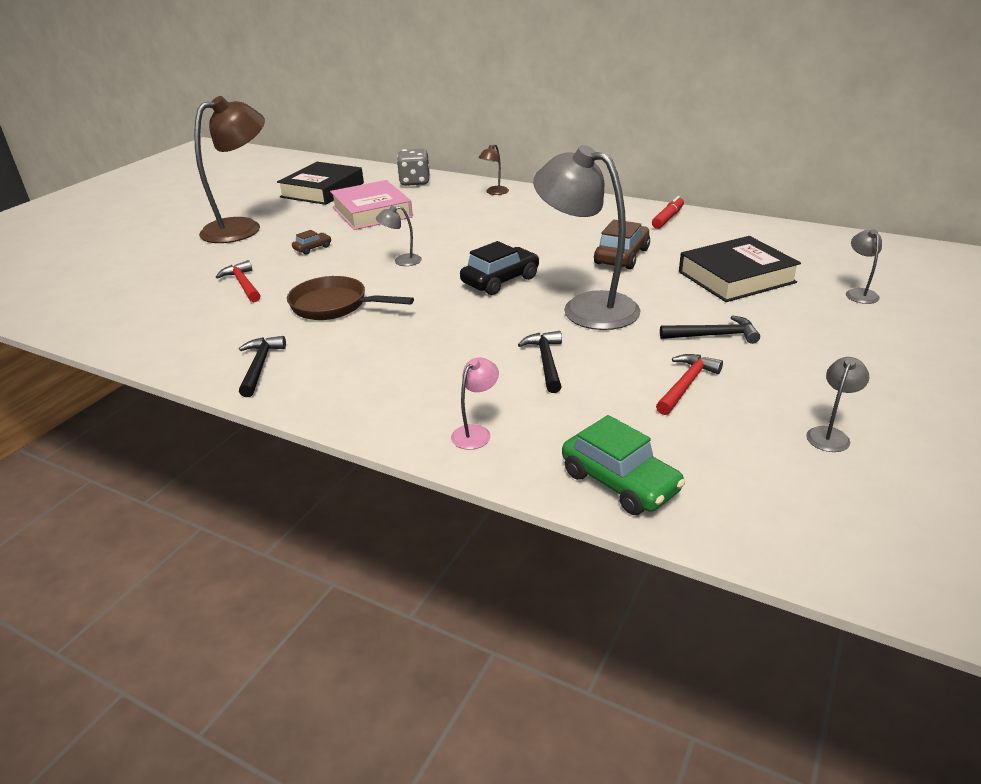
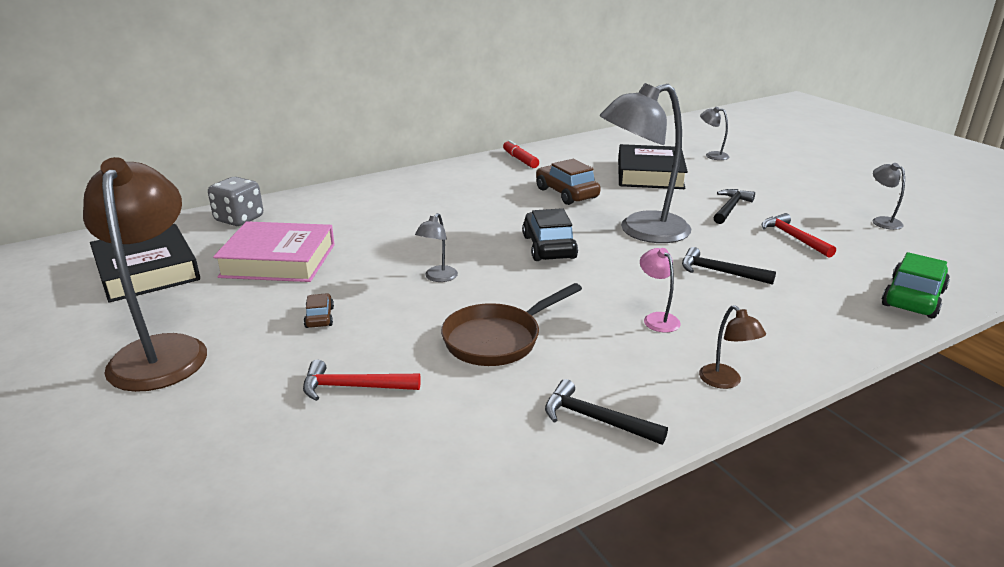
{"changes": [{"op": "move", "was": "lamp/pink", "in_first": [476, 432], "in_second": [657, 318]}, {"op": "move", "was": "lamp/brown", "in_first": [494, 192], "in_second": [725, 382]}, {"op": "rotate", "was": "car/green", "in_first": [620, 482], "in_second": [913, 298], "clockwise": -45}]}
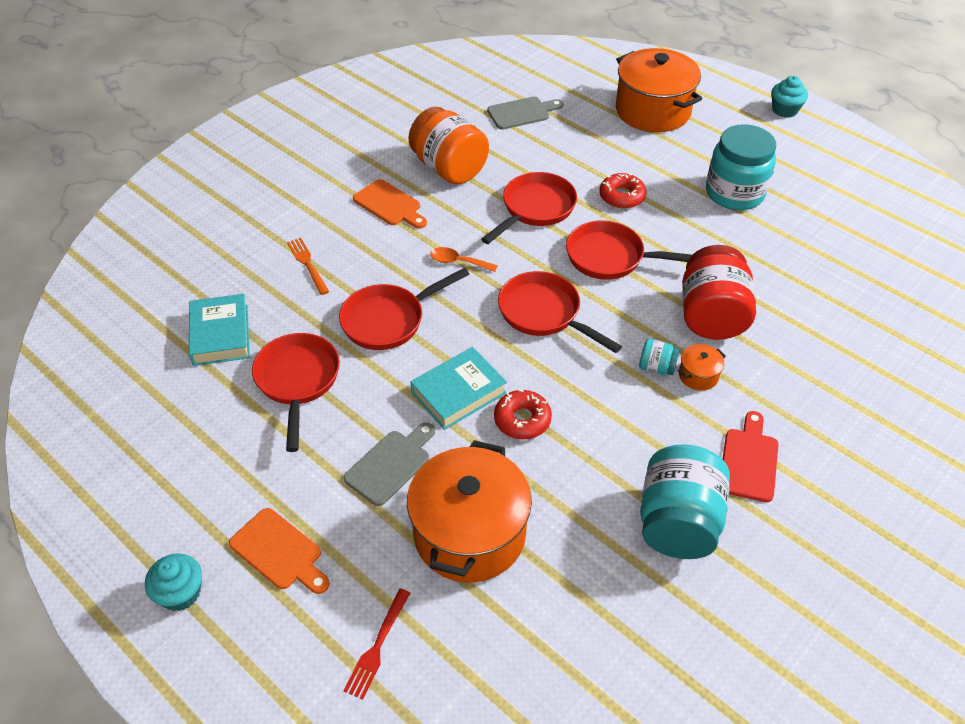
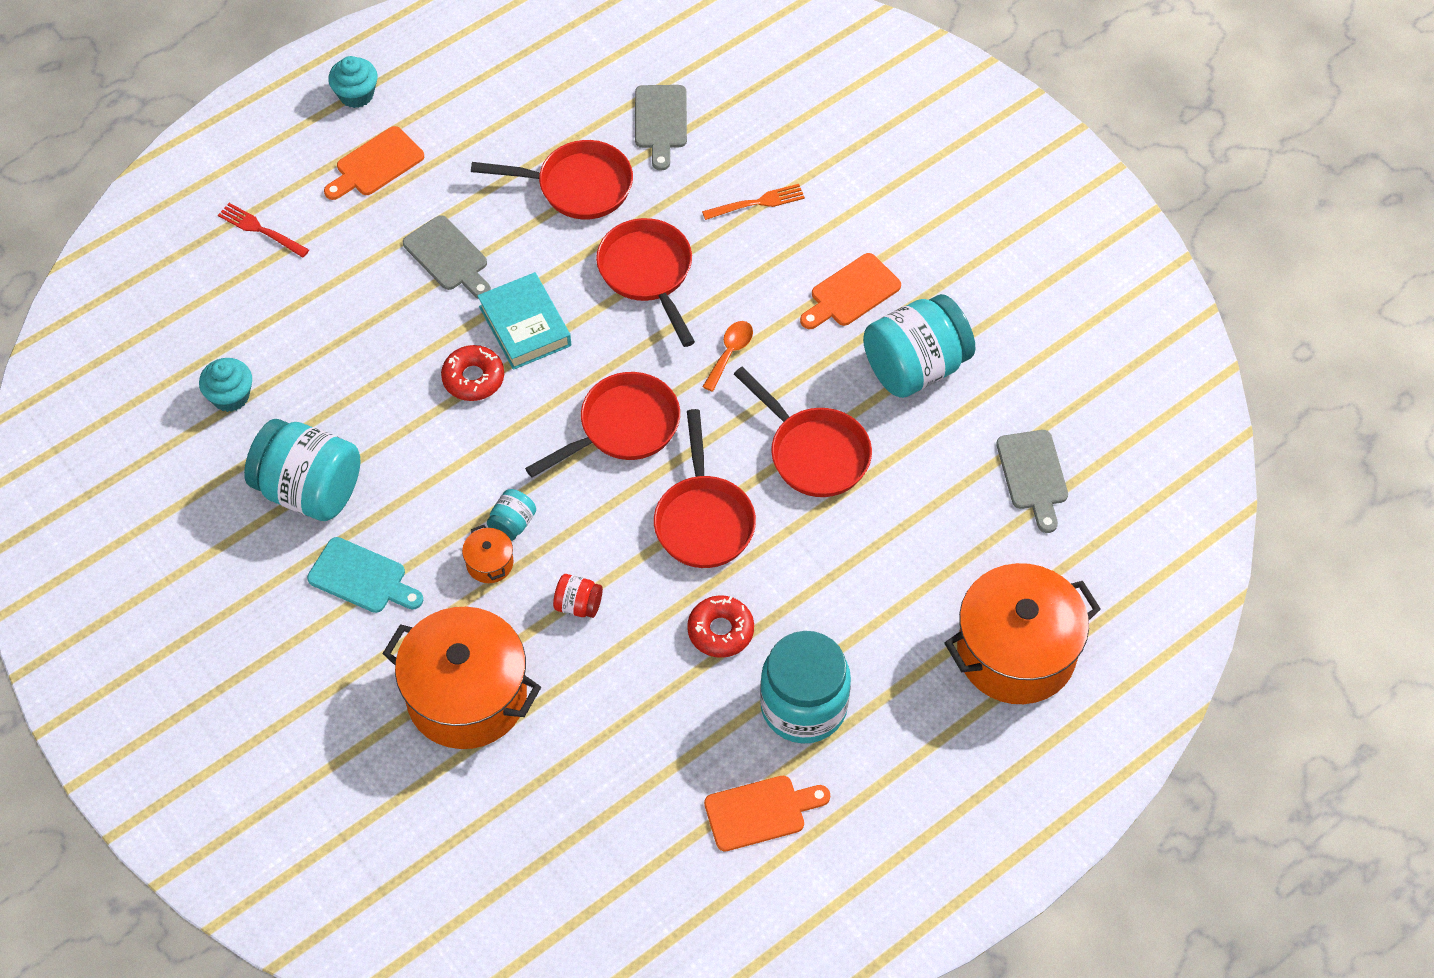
{"changes": [{"op": "replace", "was": "book/turquoise", "now": "cutting board/grey", "in_first": [220, 335], "in_second": [661, 122]}, {"op": "move", "was": "pot/orange", "in_first": [469, 534], "in_second": [467, 696]}, {"op": "recolor", "was": "jar/orange", "now": "jar/turquoise", "in_first": [449, 168], "in_second": [915, 367]}, {"op": "rotate", "was": "pan/red", "in_first": [611, 257], "in_second": [703, 520], "clockwise": 150}, {"op": "move", "was": "donut/red", "in_first": [622, 196], "in_second": [720, 631]}, {"op": "resize", "was": "jar/red", "in_first": [711, 316], "in_second": [578, 605], "ratio": 0.45}, {"op": "recolor", "was": "cutting board/red", "now": "cutting board/turquoise", "in_first": [749, 460], "in_second": [362, 578]}, {"op": "move", "was": "cupcake/turquoise", "in_first": [785, 110], "in_second": [230, 396]}, {"op": "insert", "now": "cutting board/orange", "in_second": [760, 812]}]}
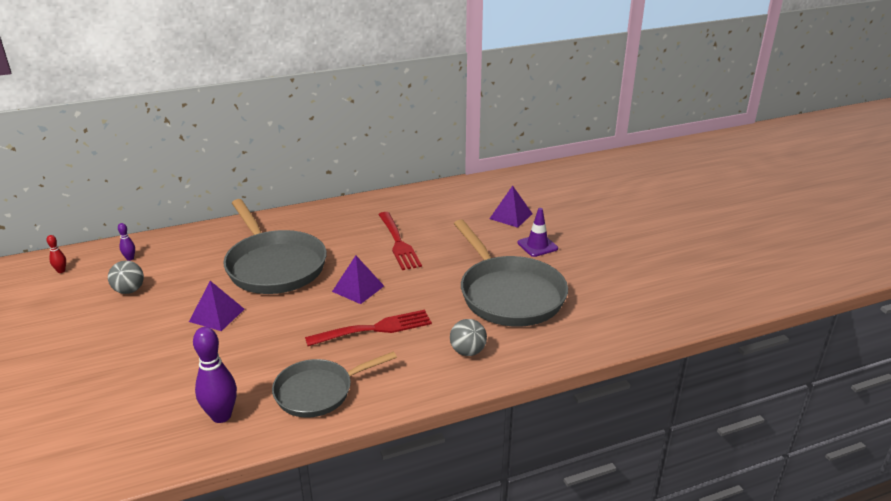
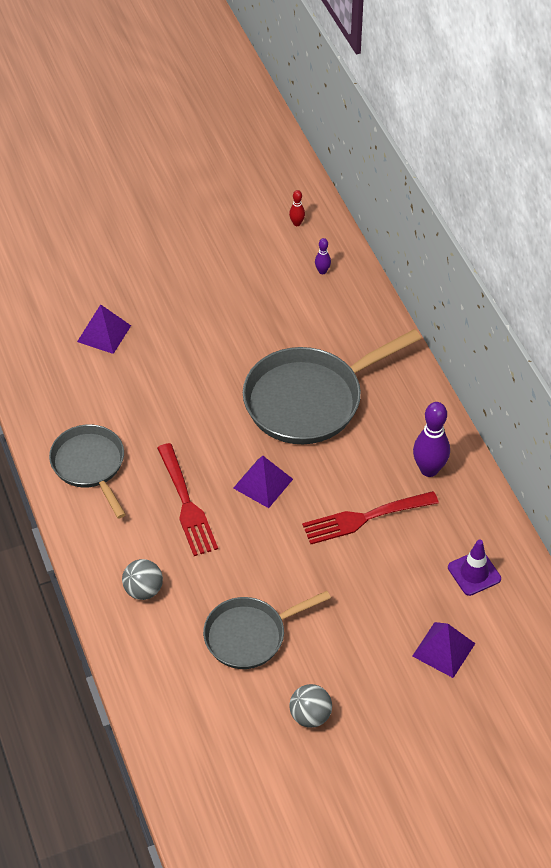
{"changes": [{"op": "move", "was": "ball/grey", "in_first": [129, 290], "in_second": [310, 716]}, {"op": "move", "was": "pyramid/purple", "in_first": [216, 315], "in_second": [104, 333]}, {"op": "move", "was": "bowling pin/purple", "in_first": [221, 416], "in_second": [429, 469]}, {"op": "resize", "was": "pan/grey", "in_first": [508, 294], "in_second": [250, 635], "ratio": 0.62}, {"op": "move", "was": "traffic cone/purple", "in_first": [537, 246], "in_second": [474, 573]}]}
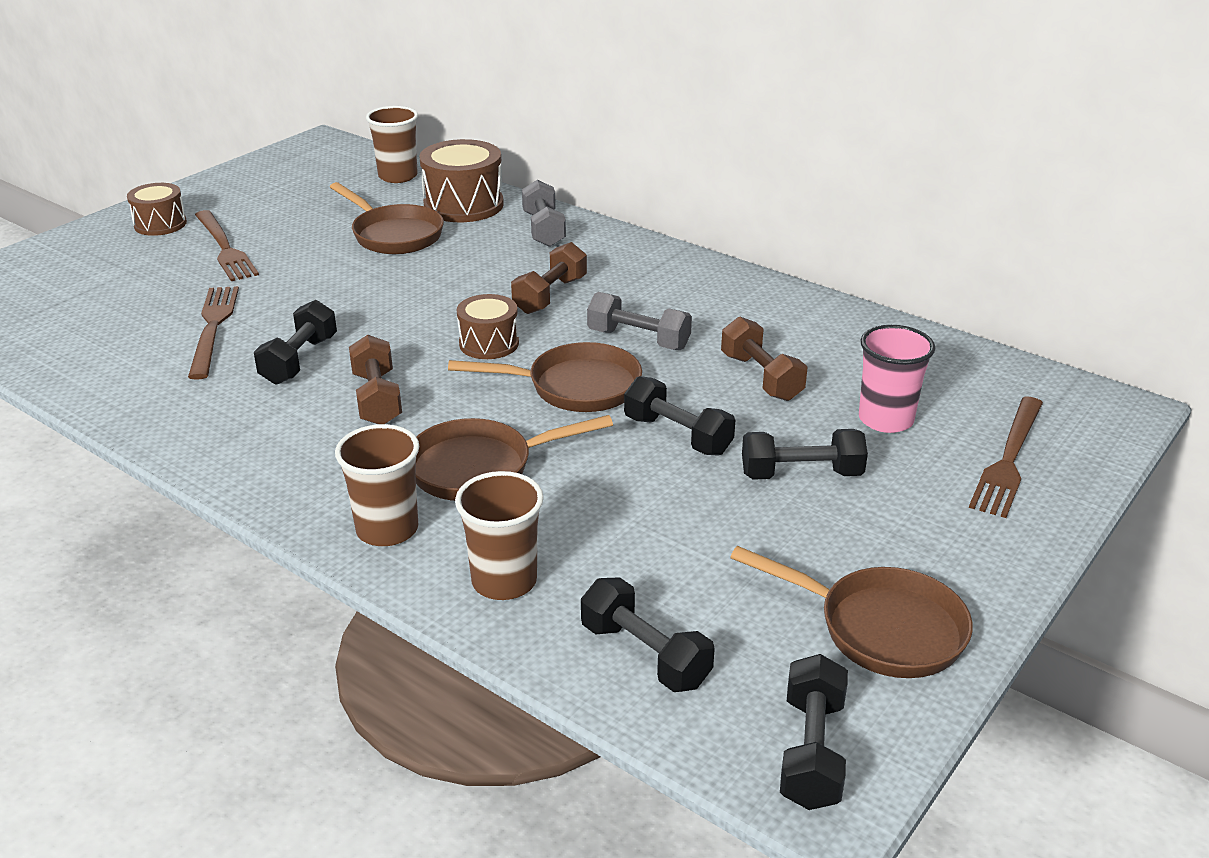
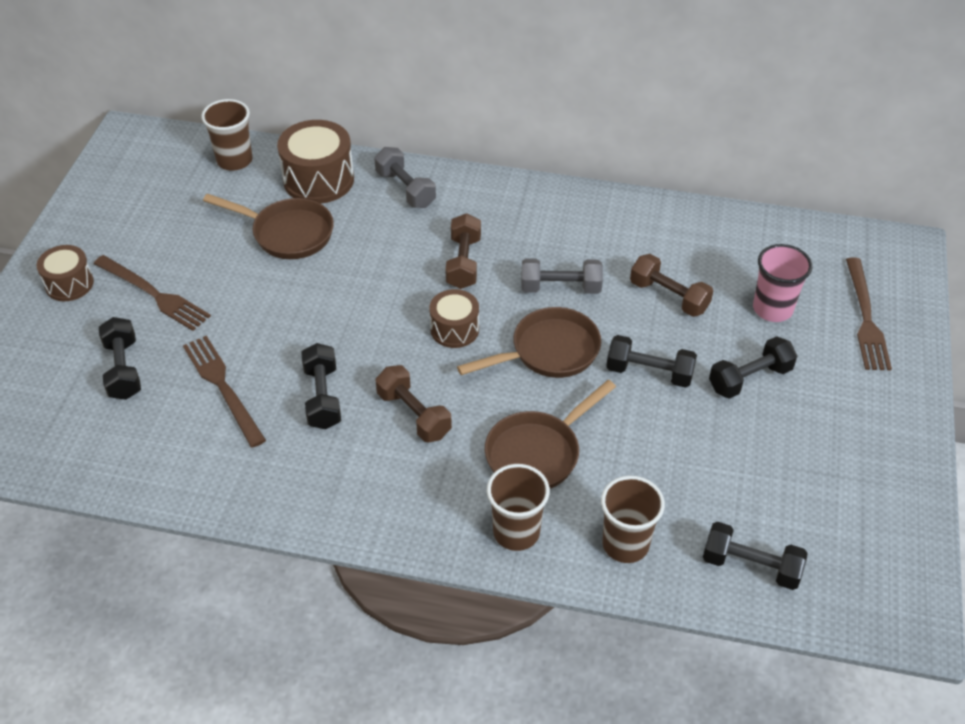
{"changes": [{"op": "delete", "was": "pan/brown", "in_first": [880, 628]}, {"op": "move", "was": "dumbbell/black", "in_first": [811, 752], "in_second": [123, 369]}]}
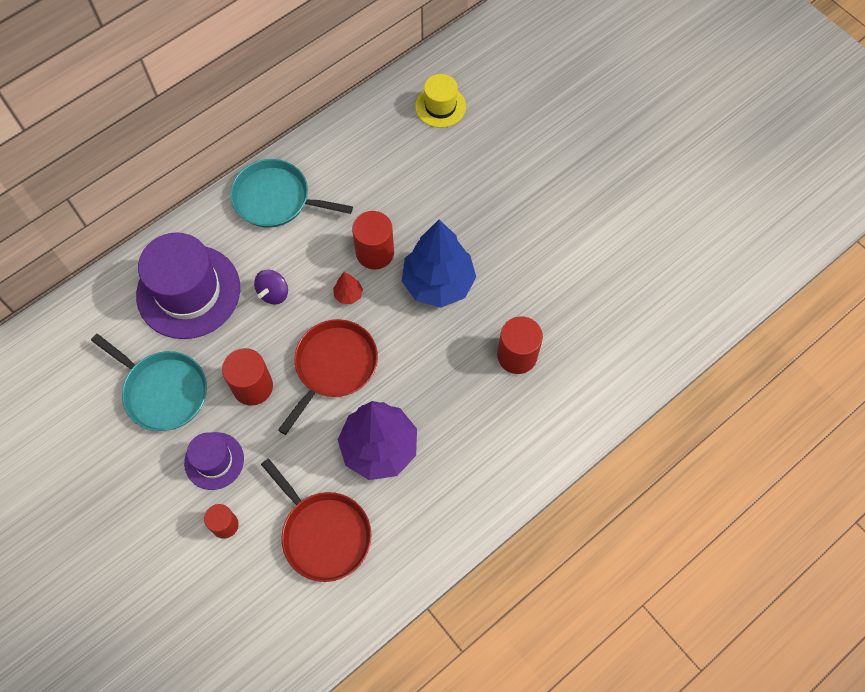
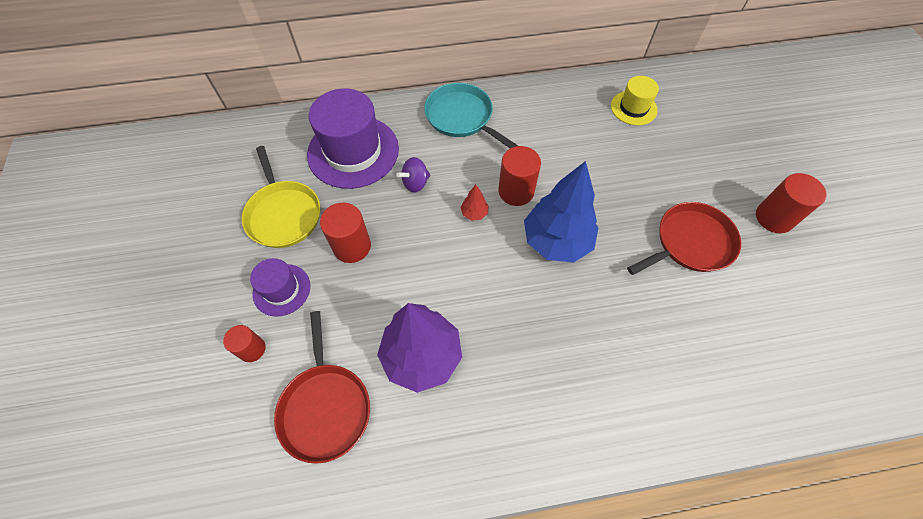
{"changes": [{"op": "recolor", "was": "pan/turquoise", "now": "pan/yellow", "in_first": [163, 391], "in_second": [283, 214]}, {"op": "move", "was": "pan/red", "in_first": [333, 366], "in_second": [690, 243]}, {"op": "move", "was": "cylinder/red", "in_first": [517, 356], "in_second": [774, 218]}]}
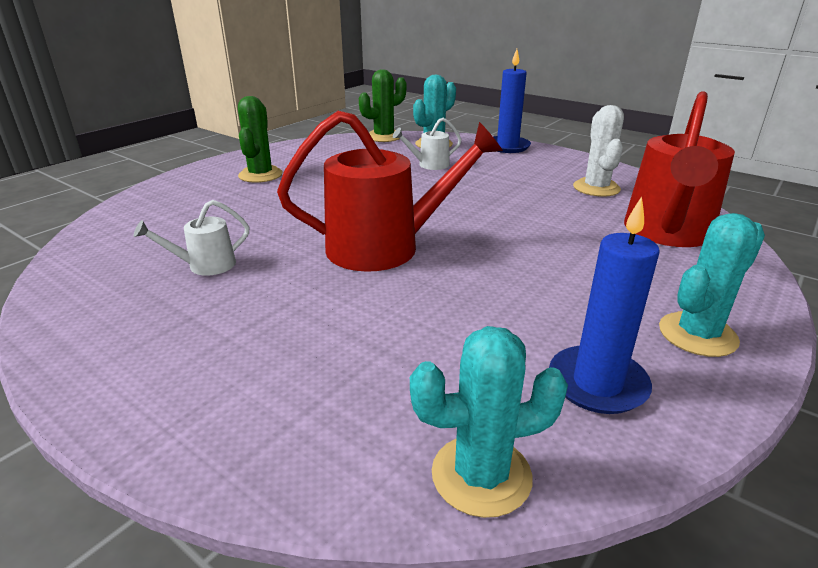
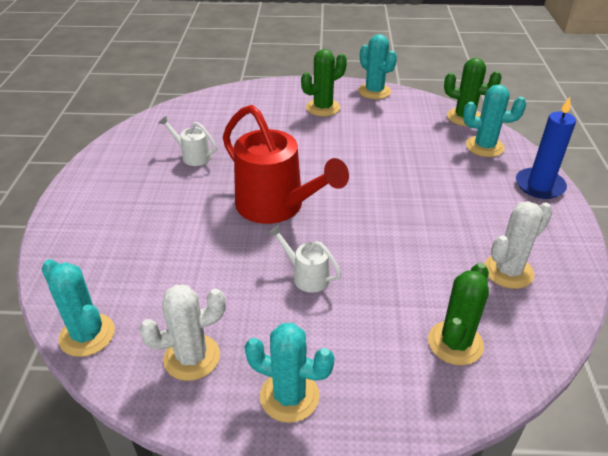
{"changes": [{"op": "move", "was": "watering can/white", "in_first": [429, 165], "in_second": [306, 276]}, {"op": "replace", "was": "candle/blue", "now": "cactus/white", "in_first": [597, 383], "in_second": [192, 357]}, {"op": "replace", "was": "watering can/red", "now": "cactus/green", "in_first": [667, 233], "in_second": [455, 343]}, {"op": "insert", "now": "cactus/turquoise", "in_second": [374, 91]}]}
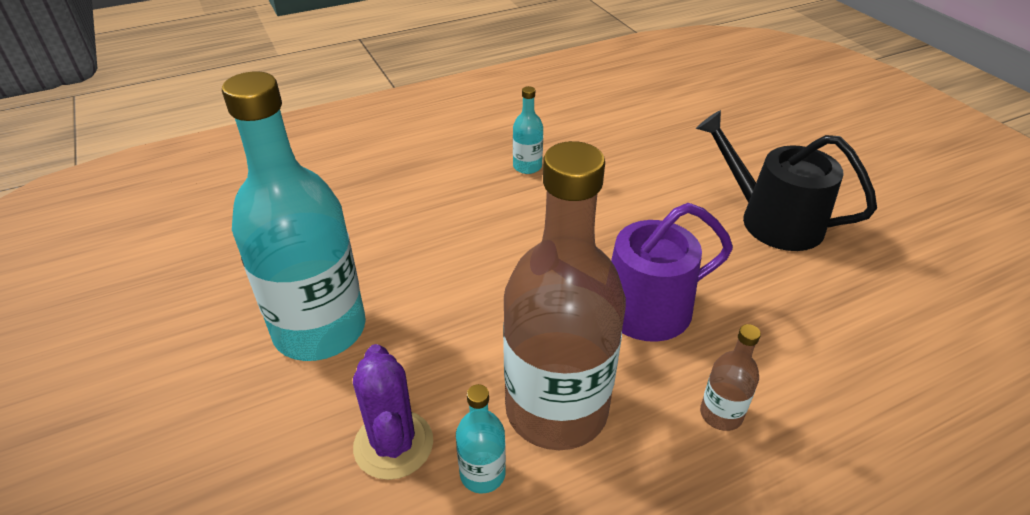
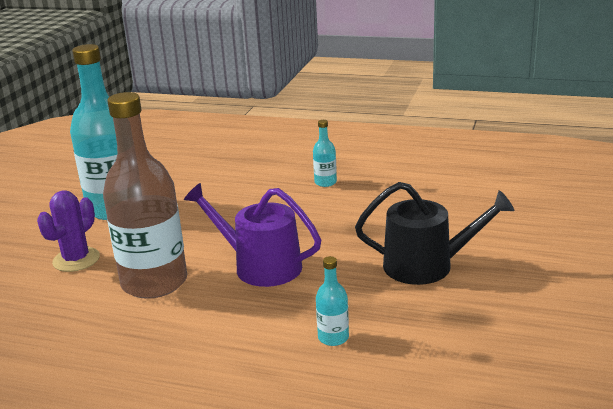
{"changes": [{"op": "move", "was": "bottle/turquoise", "in_first": [482, 474], "in_second": [333, 337]}, {"op": "rotate", "was": "watering can/black", "in_first": [771, 220], "in_second": [427, 266], "clockwise": 105}, {"op": "delete", "was": "bottle/brown", "in_first": [721, 414]}]}
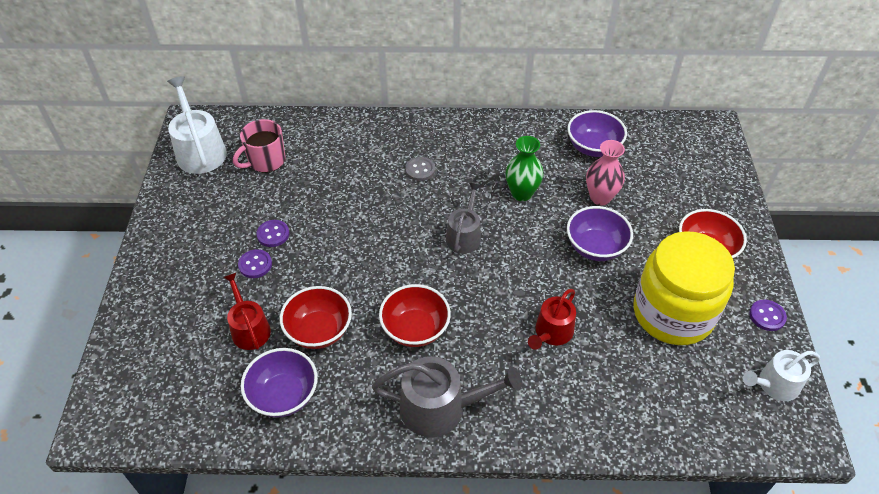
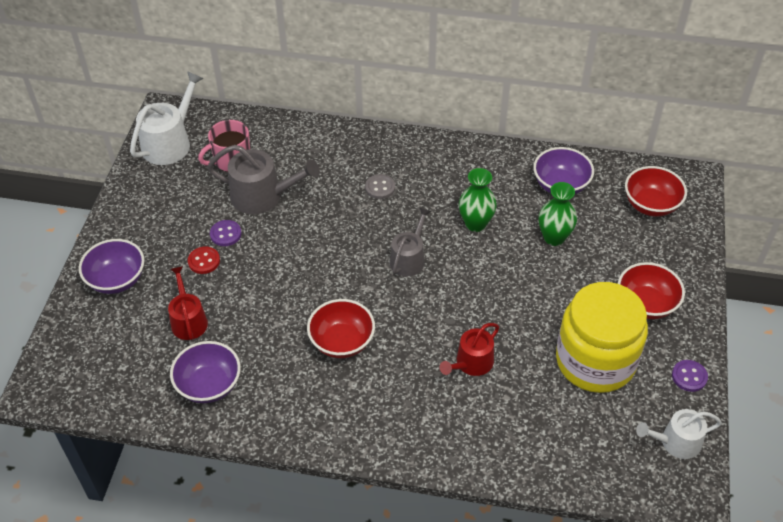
{"changes": [{"op": "rotate", "was": "watering can/white", "in_first": [200, 151], "in_second": [170, 142], "clockwise": 45}, {"op": "recolor", "was": "button/purple", "now": "button/red", "in_first": [255, 264], "in_second": [204, 261]}, {"op": "move", "was": "bowl/red", "in_first": [319, 331], "in_second": [651, 205]}, {"op": "move", "was": "watering can/grey", "in_first": [440, 408], "in_second": [262, 196]}, {"op": "move", "was": "bowl/purple", "in_first": [595, 247], "in_second": [117, 280]}, {"op": "recolor", "was": "vase/pink", "now": "vase/green", "in_first": [600, 197], "in_second": [554, 237]}]}
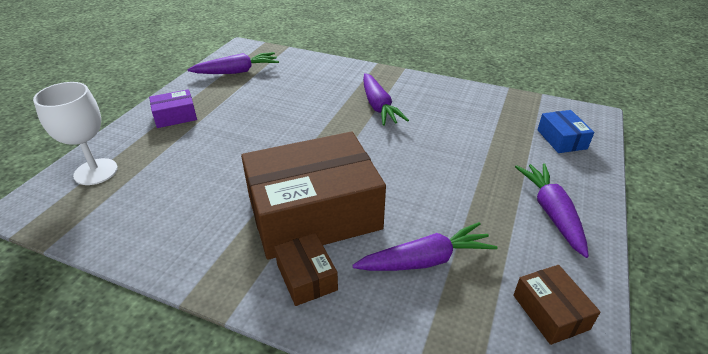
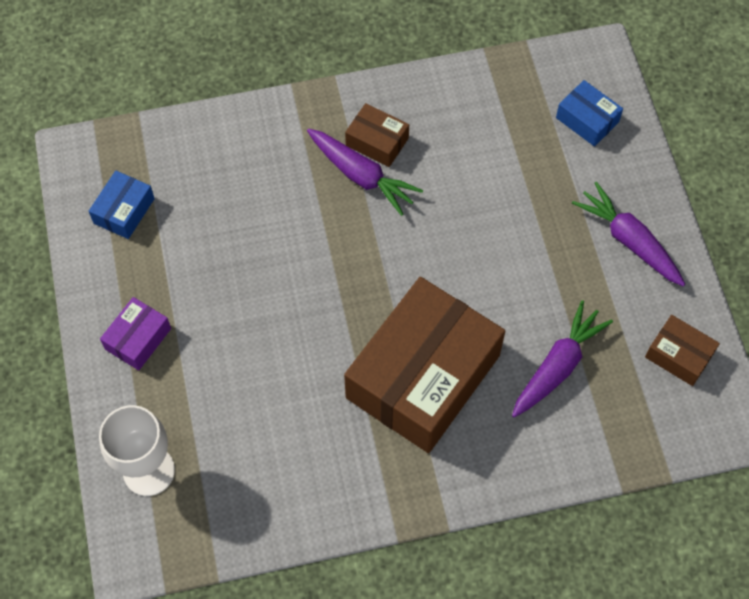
{"changes": [{"op": "replace", "was": "carrot/purple", "now": "box/blue", "in_first": [237, 71], "in_second": [124, 211]}, {"op": "move", "was": "box/brown", "in_first": [306, 277], "in_second": [377, 142]}]}
